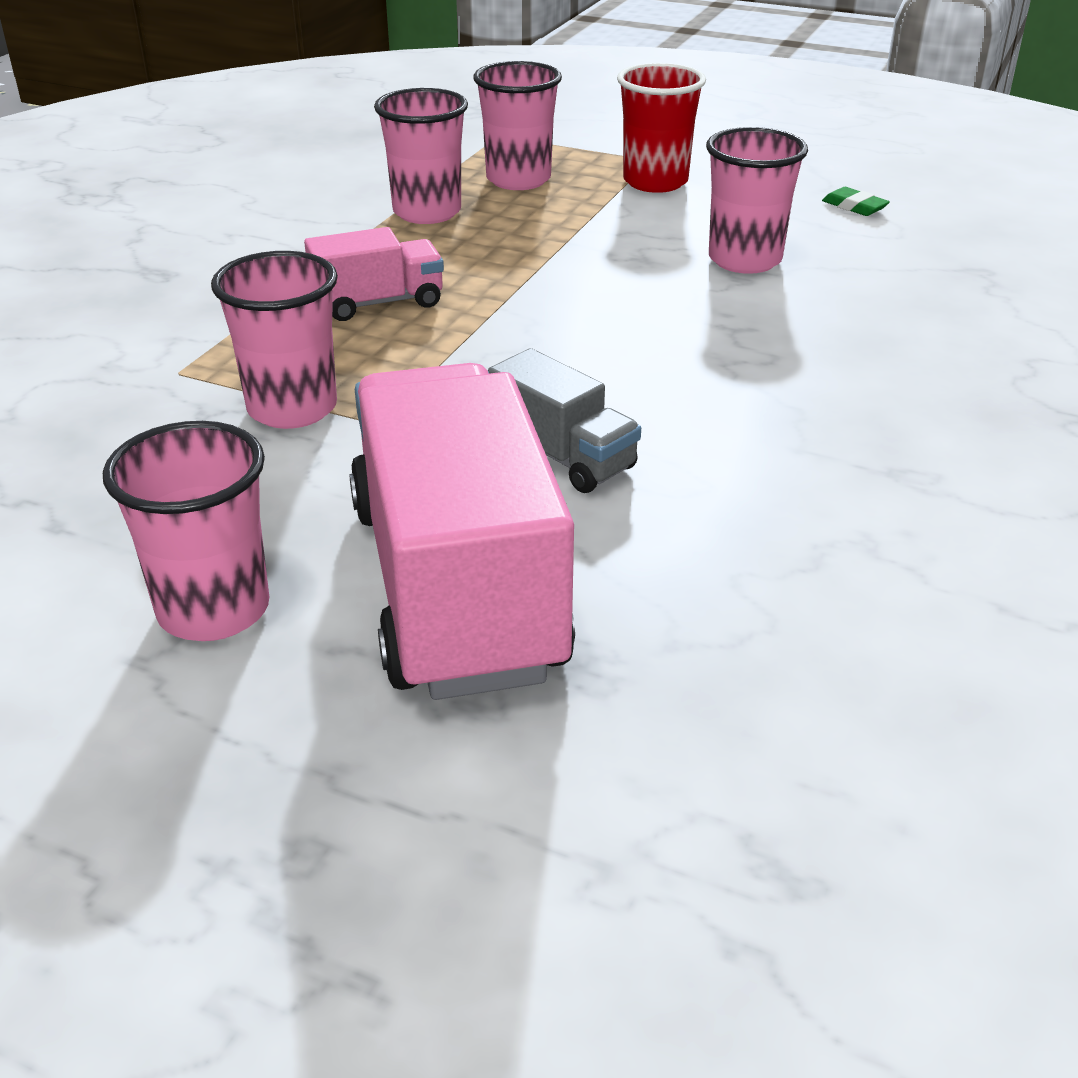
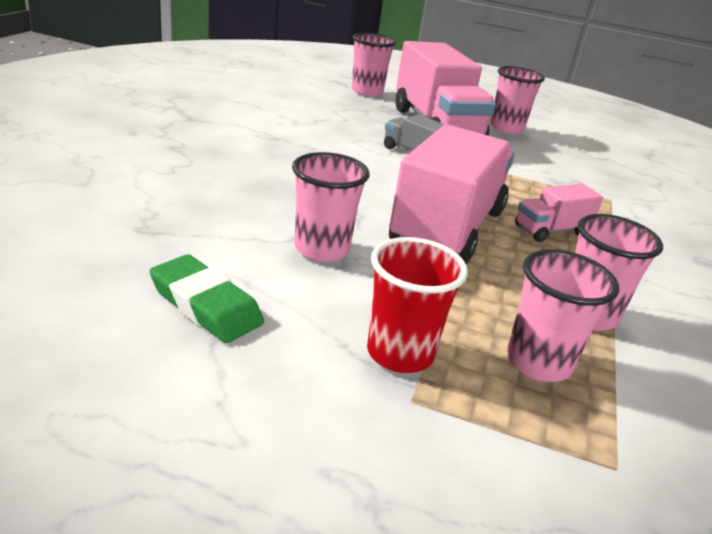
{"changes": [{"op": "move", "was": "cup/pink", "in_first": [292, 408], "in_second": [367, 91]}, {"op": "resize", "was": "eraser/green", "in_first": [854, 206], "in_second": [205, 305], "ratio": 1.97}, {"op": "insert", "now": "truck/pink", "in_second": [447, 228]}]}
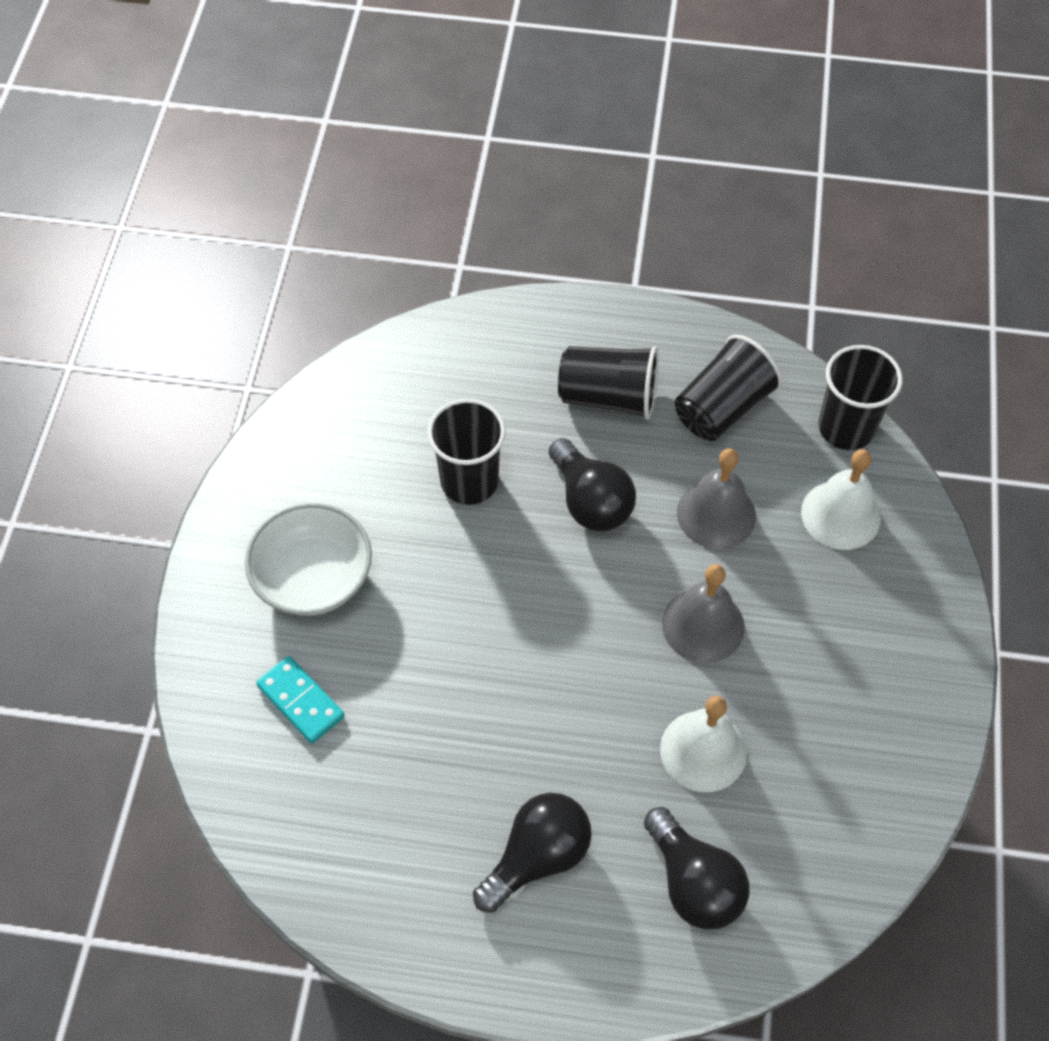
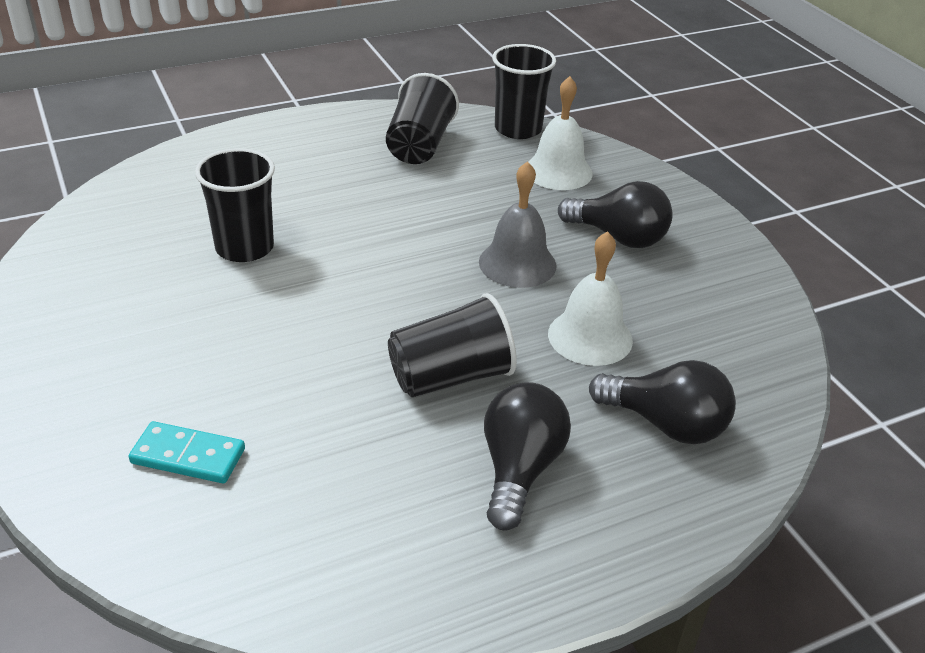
{"changes": [{"op": "delete", "was": "bowl/white", "in_first": [313, 577]}, {"op": "move", "was": "light bulb/black", "in_first": [590, 501], "in_second": [618, 237]}, {"op": "move", "was": "cup/black", "in_first": [608, 397], "in_second": [450, 376]}, {"op": "delete", "was": "bell/grey", "in_first": [716, 514]}]}
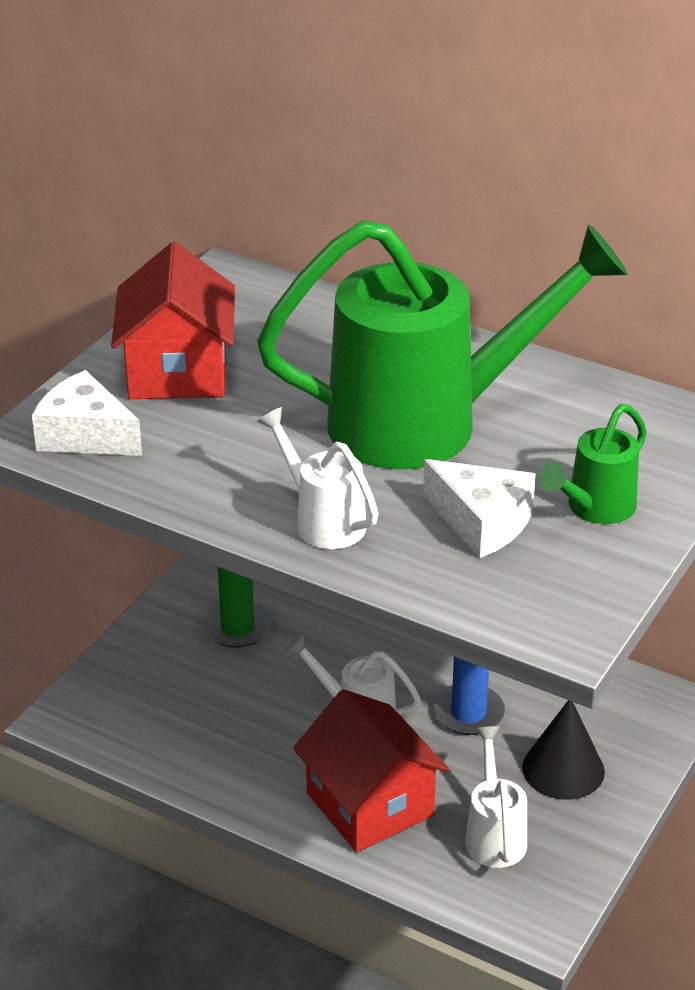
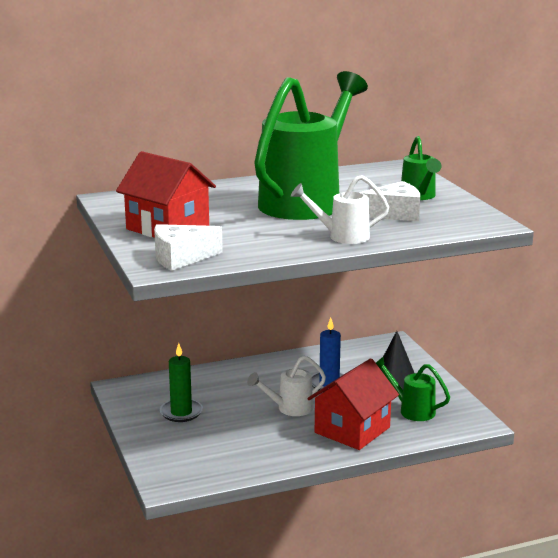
{"changes": [{"op": "rotate", "was": "house/red", "in_first": [370, 804], "in_second": [352, 430], "clockwise": -60}, {"op": "recolor", "was": "watering can/white", "now": "watering can/green", "in_first": [494, 834], "in_second": [411, 410]}]}
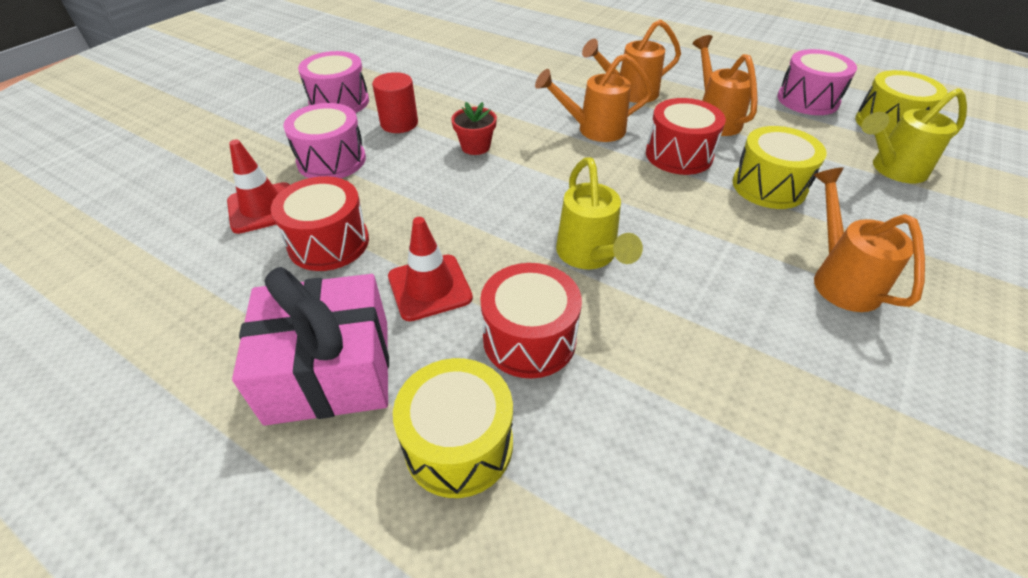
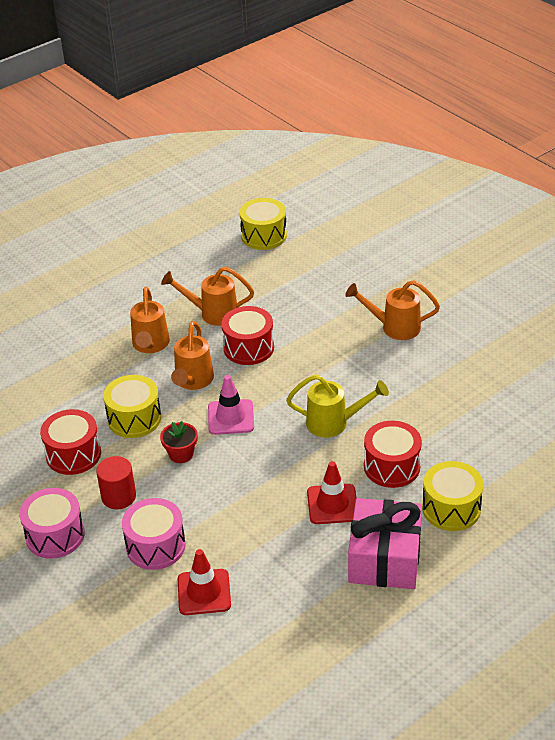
{"changes": [{"op": "move", "was": "drum/red", "in_first": [329, 243], "in_second": [73, 454]}, {"op": "move", "was": "drum/yellow", "in_first": [769, 186], "in_second": [134, 418]}, {"op": "delete", "was": "drum/pink", "in_first": [807, 100]}, {"op": "delete", "was": "watering can/yellow", "in_first": [891, 170]}, {"op": "insert", "now": "traffic cone/pink", "in_second": [231, 417]}]}
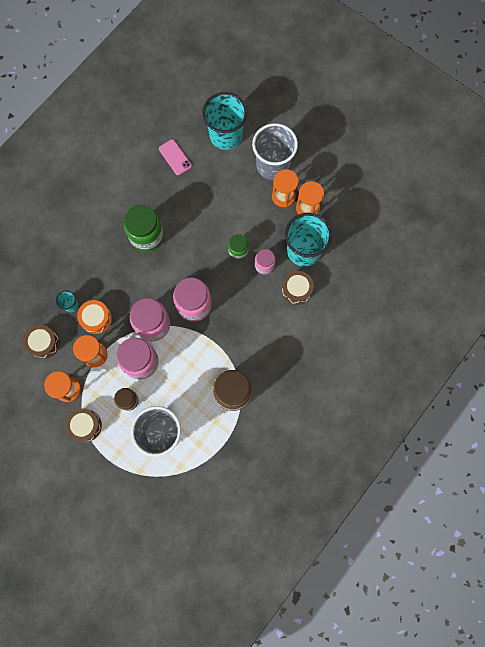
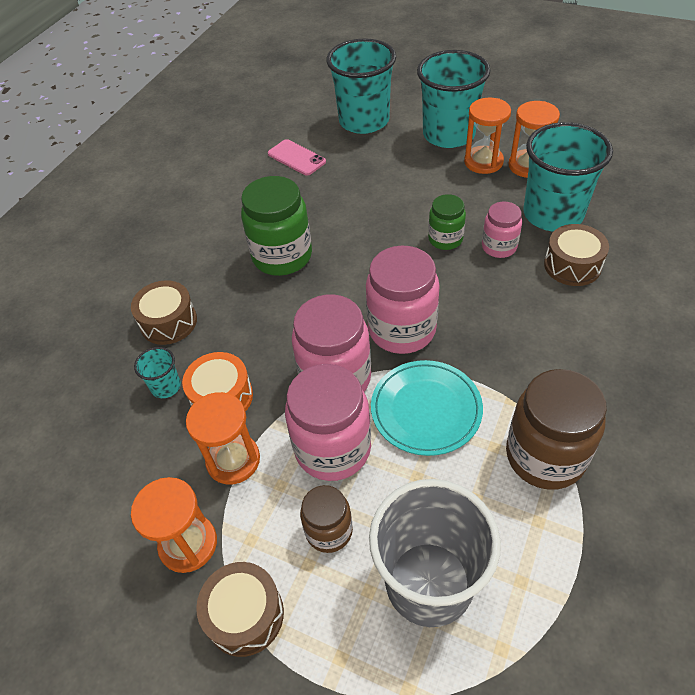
{"changes": [{"op": "move", "was": "drum/brown", "in_first": [44, 343], "in_second": [168, 322]}, {"op": "recolor", "was": "cup/grey", "now": "cup/turquoise", "in_first": [272, 165], "in_second": [448, 134]}, {"op": "insert", "now": "plate/turquoise", "in_second": [426, 409]}]}
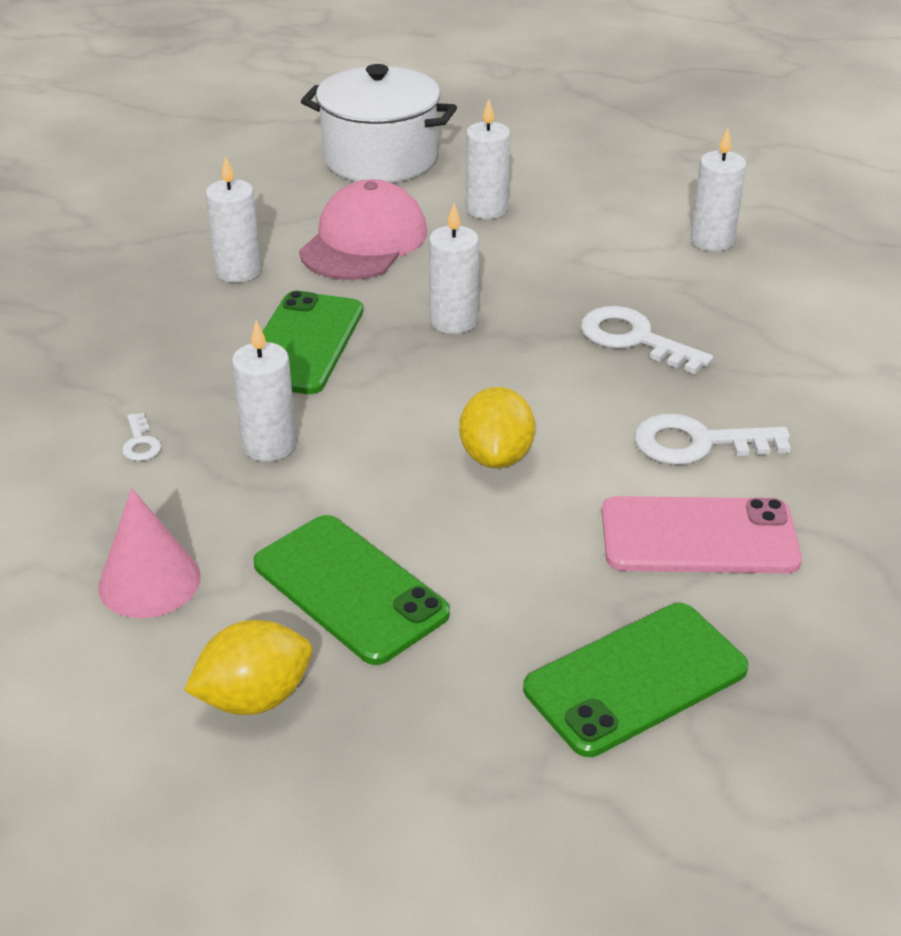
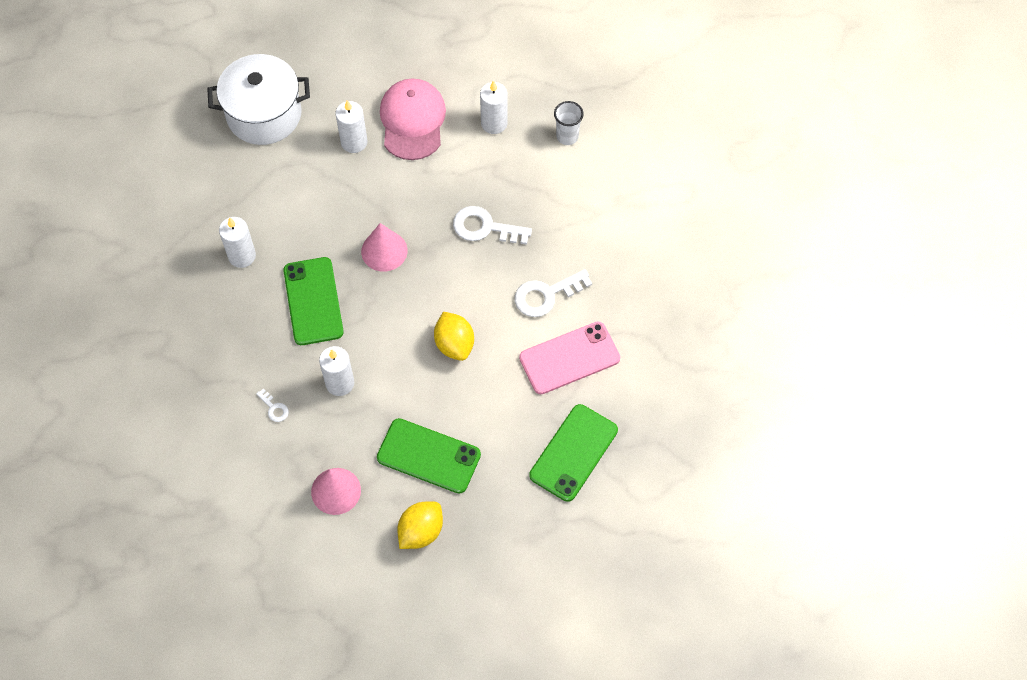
{"changes": [{"op": "move", "was": "cap/pink", "in_first": [364, 241], "in_second": [412, 121]}, {"op": "replace", "was": "candle/white", "now": "cone/pink", "in_first": [453, 321], "in_second": [384, 251]}, {"op": "insert", "now": "cup/white", "in_second": [567, 136]}]}
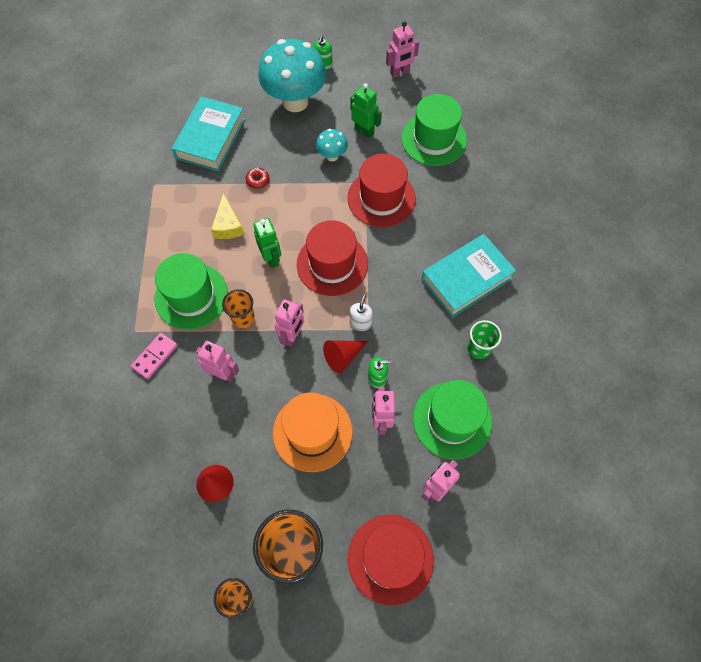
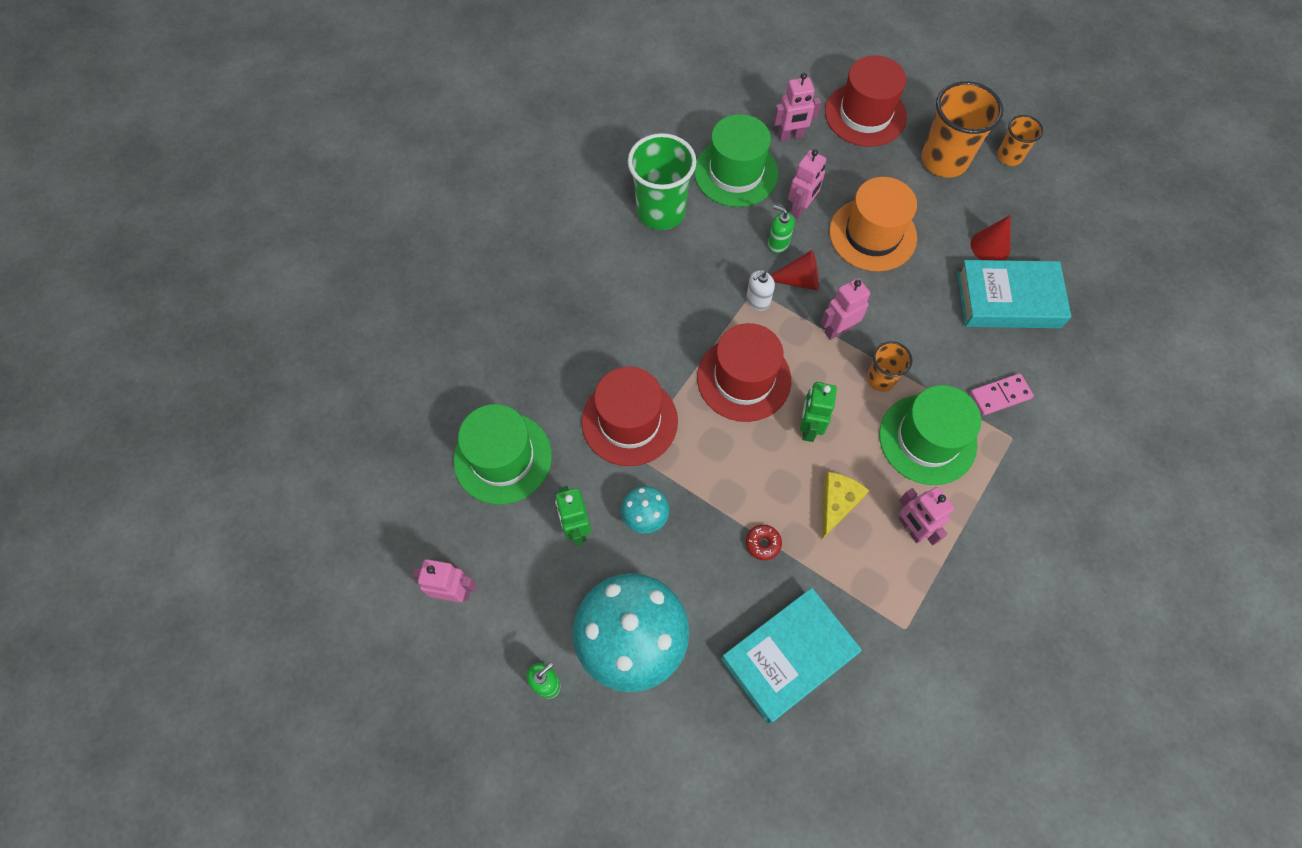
{"changes": [{"op": "move", "was": "robot/pink", "in_first": [223, 373], "in_second": [911, 528]}, {"op": "move", "was": "book/turquoise", "in_first": [466, 279], "in_second": [1008, 300]}, {"op": "resize", "was": "cup/green", "in_first": [478, 348], "in_second": [661, 211], "ratio": 1.84}]}
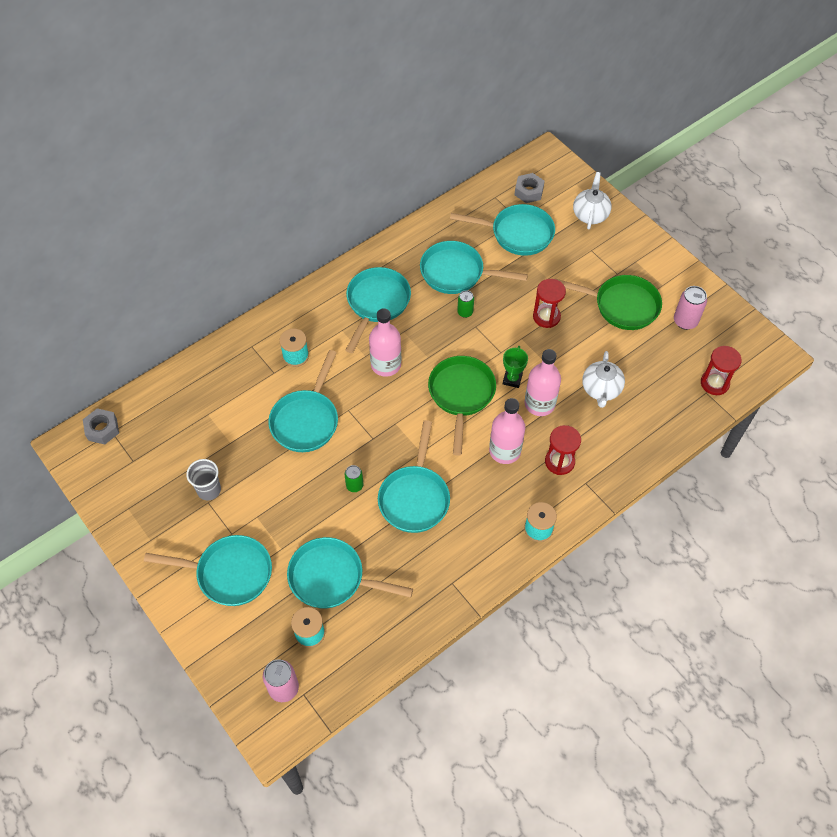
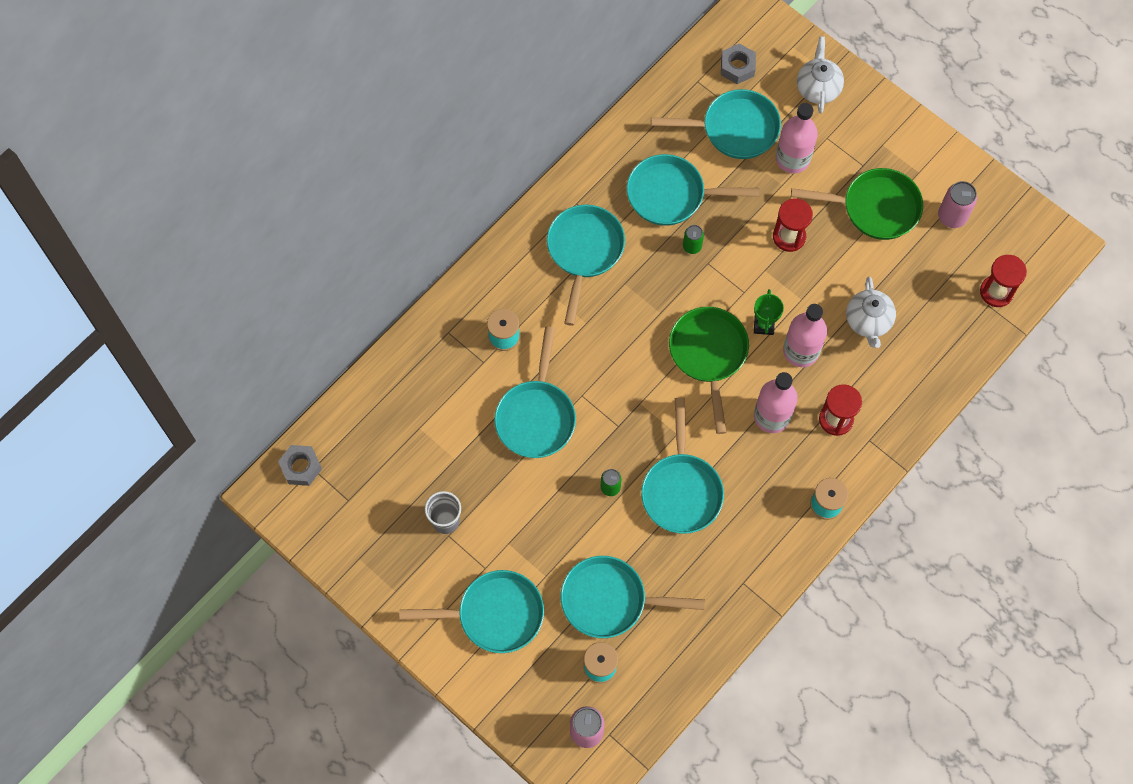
{"changes": [{"op": "move", "was": "bottle/pink", "in_first": [386, 365], "in_second": [792, 159]}]}
